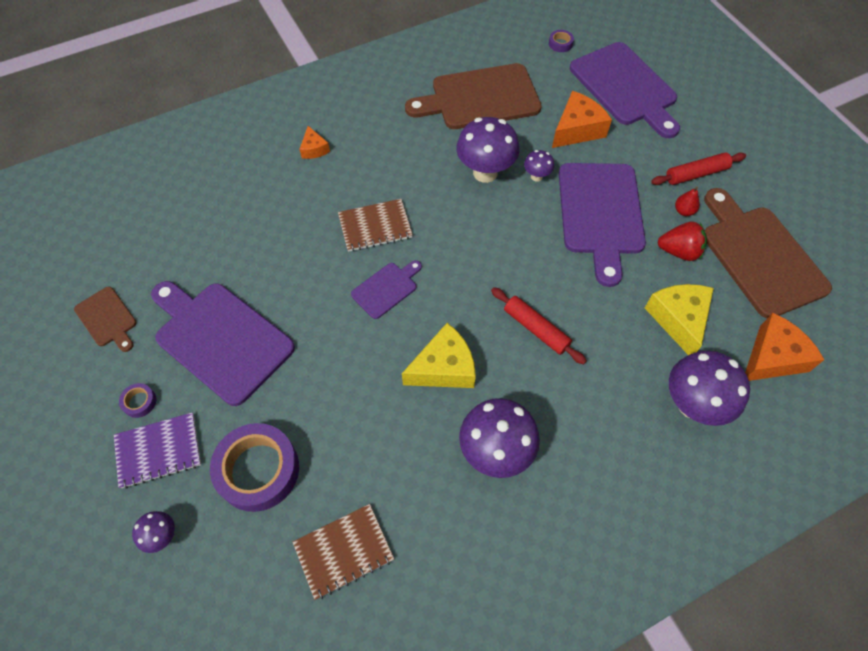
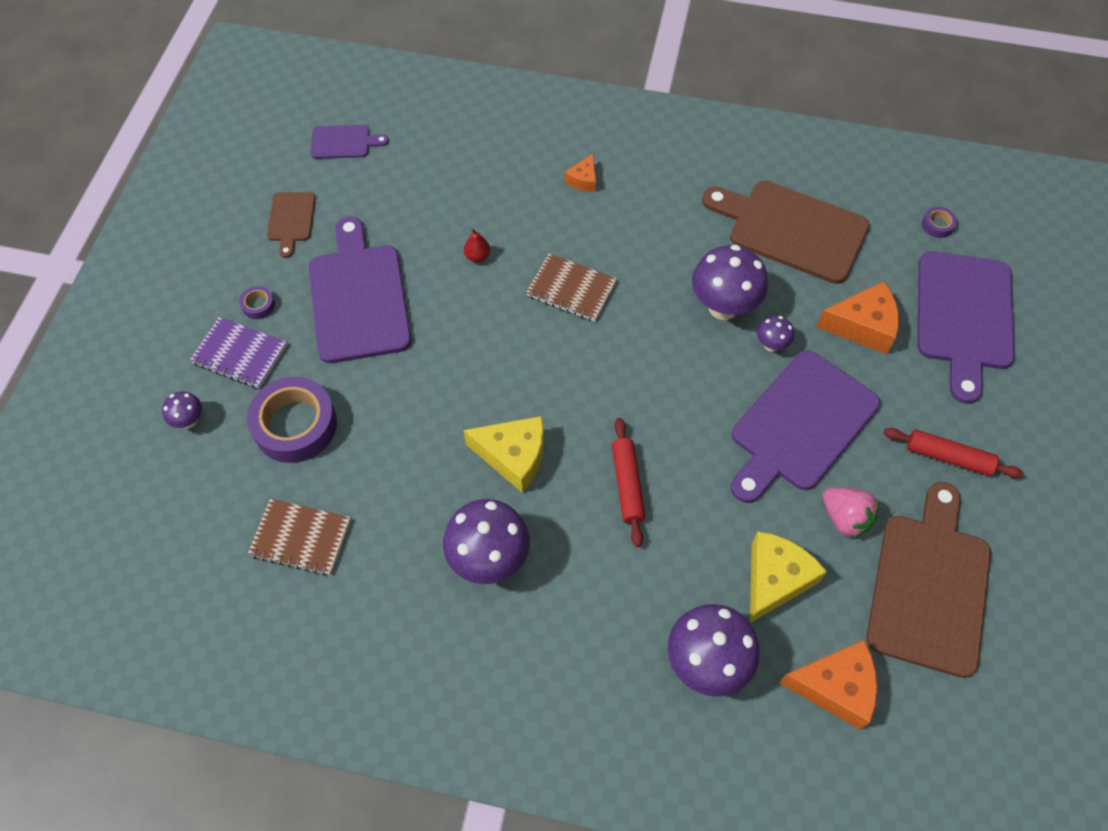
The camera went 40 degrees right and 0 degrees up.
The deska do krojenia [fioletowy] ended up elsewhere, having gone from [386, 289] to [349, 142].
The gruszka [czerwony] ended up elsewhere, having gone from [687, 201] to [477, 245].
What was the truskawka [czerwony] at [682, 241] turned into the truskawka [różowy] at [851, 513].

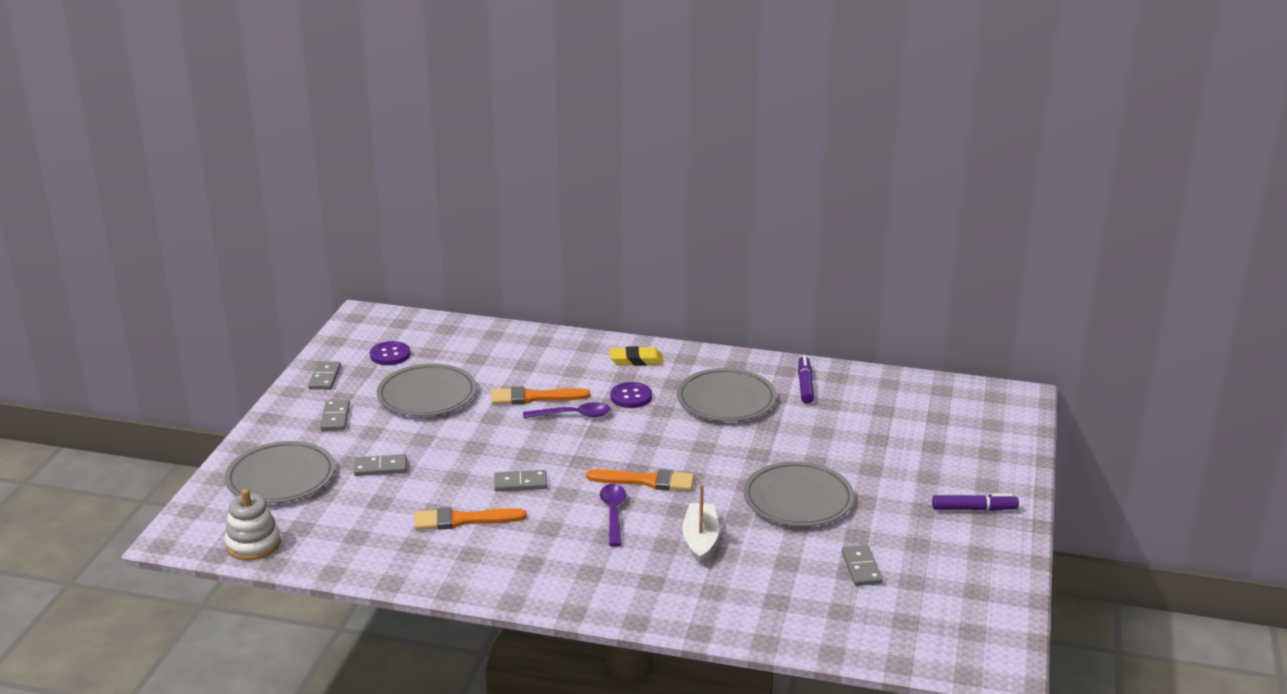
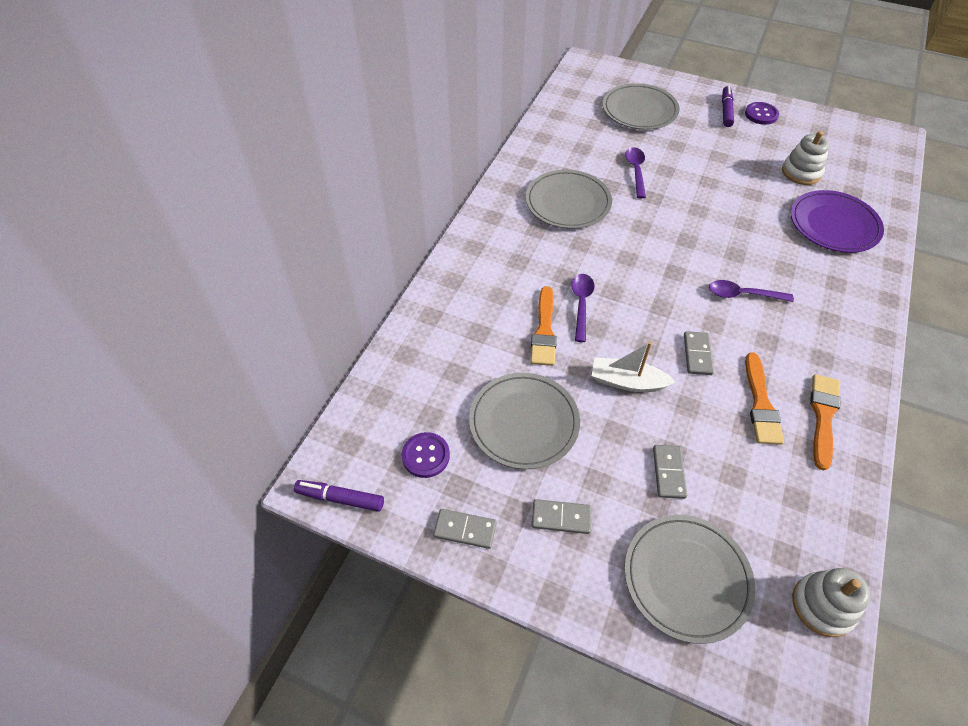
The camera went 80 degrees left and 25 degrees up.
The second view lost the gumka do mazania [żółty] at [636, 356].
The second view gained the łyżka [fioletowy] at [635, 172].
The second view gained the talerz [fioletowy] at [837, 221].
The pędzel [pomarańczowy] ended up elsewhere, having gone from [640, 480] to [825, 422].
The guzik [fioletowy] ended up elsewhere, having gone from [631, 395] to [762, 113].
The łódka [biały] ended up elsewhere, having gone from [700, 524] to [633, 367].
The talerz [szary] ended up elsewhere, having gone from [798, 493] to [641, 106].
The flamaster [fioletowy] ended up elsewhere, having gone from [806, 380] to [339, 496].
Where the kostka domina [szary] stood at [862, 565], the zabawka nakładanka [biały] came to stand at [806, 158].

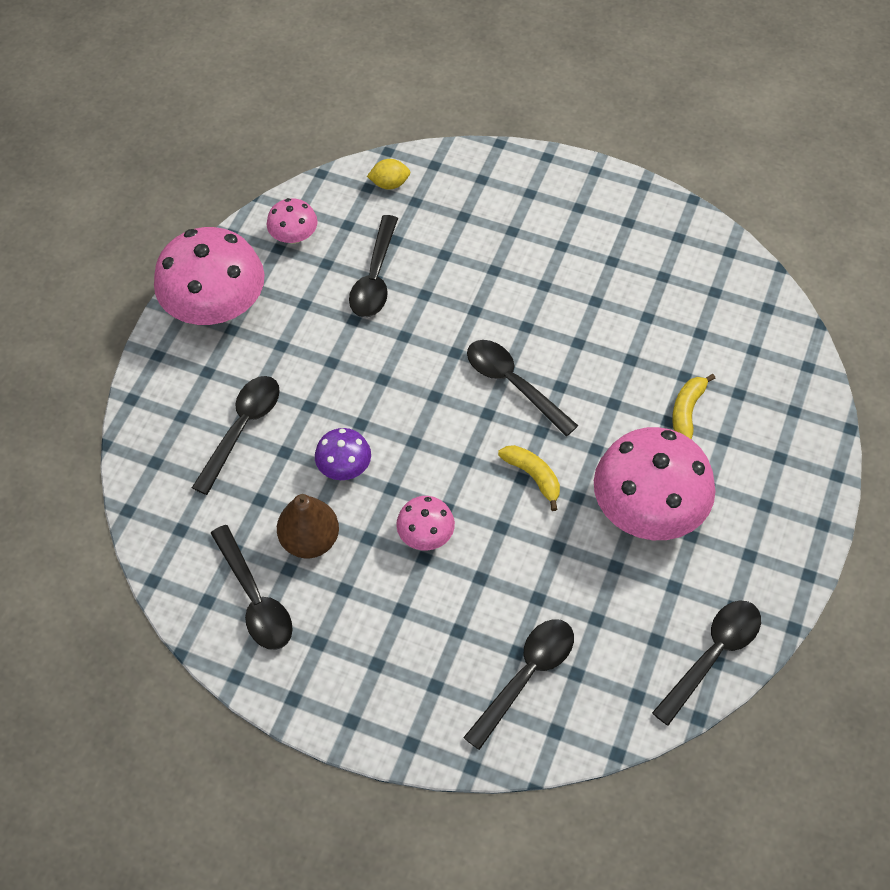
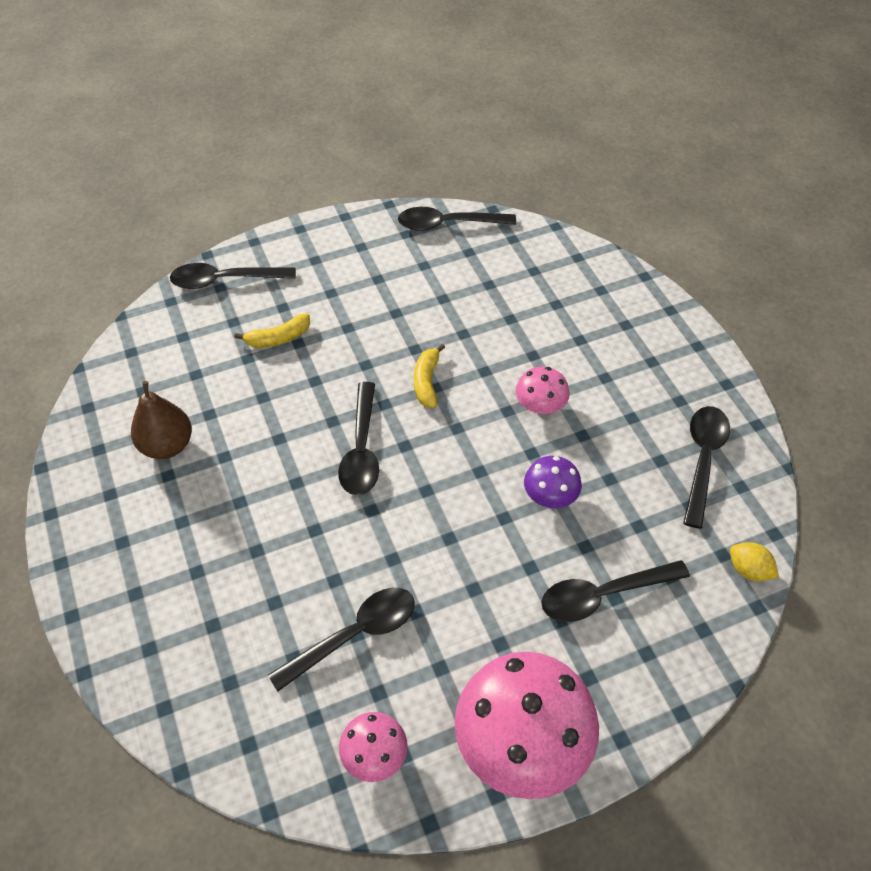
The camera went 135 degrees left and 5 degrees down.
The second view lost the grzyb [różowy] at [654, 483].
The gruszka [brązowy] ended up elsewhere, having gone from [308, 526] to [161, 420].
The cytryna [żółty] ended up elsewhere, having gone from [388, 174] to [754, 561].
The łyżka [czarny] ended up elsewhere, having gone from [518, 684] to [233, 276].

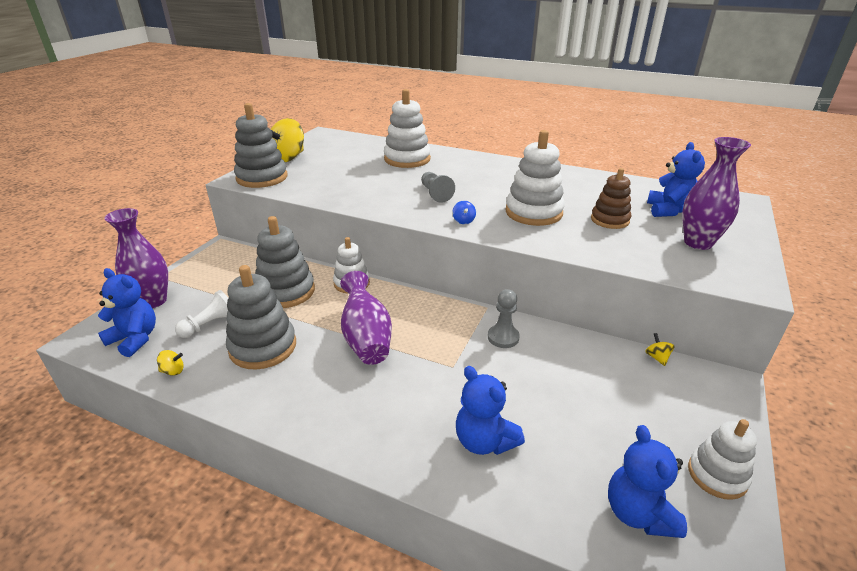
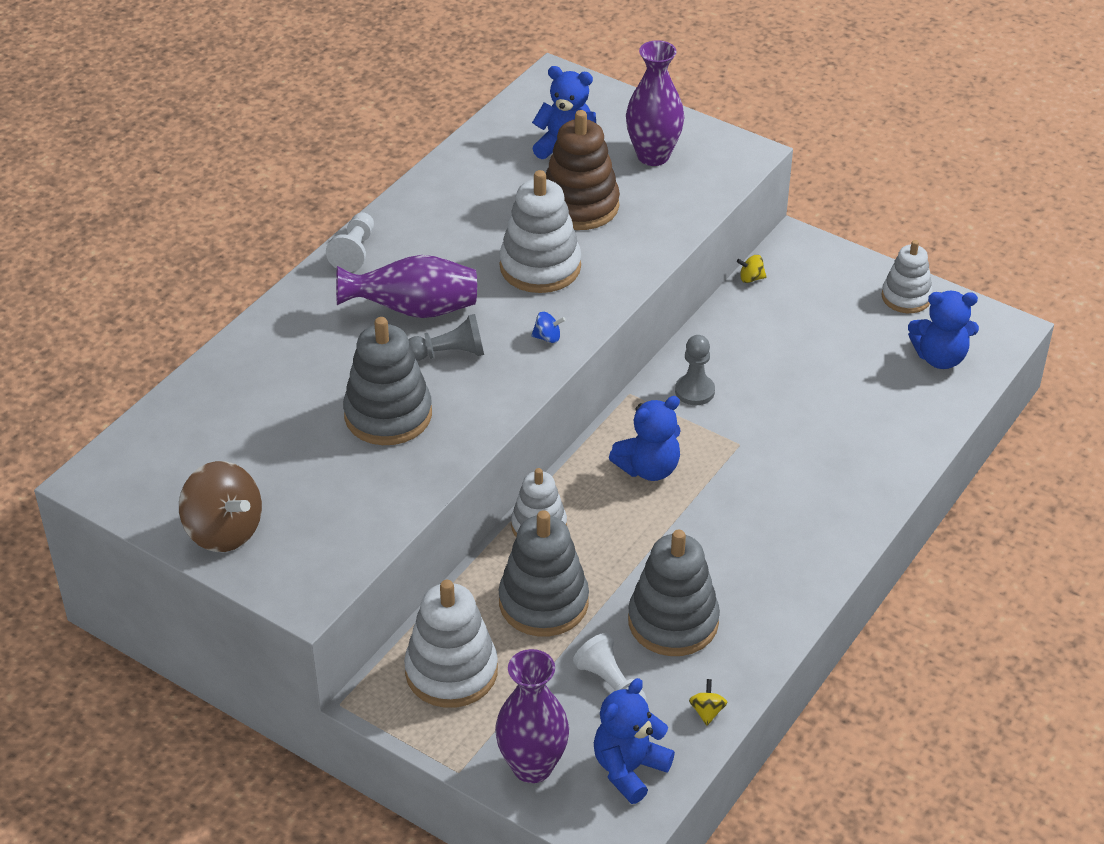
The camera went 80 degrees left and 10 degrees up.
The second view gained the pionek [biały] at [350, 242].
The zabawka nakładanka [szary] ended up elsewhere, having gone from [260, 145] to [387, 381].
The wazon [fioletowy] ended up elsewhere, having gone from [366, 318] to [406, 286].
The zabawka nakładanka [biały] ended up elsewhere, having gone from [407, 128] to [451, 644].
The miś [niebieski] ended up elsewhere, having gone from [490, 410] to [645, 438].
What was the bączek [żółty] at [287, 140] turned into the bączek [brązowy] at [220, 506].
The size of the zabawka nakładanka [brązowy] at [611, 198] changed by a factor of 1.56.

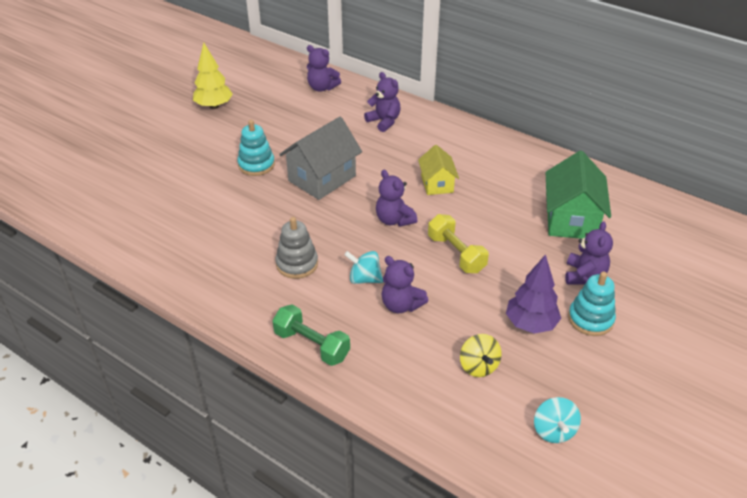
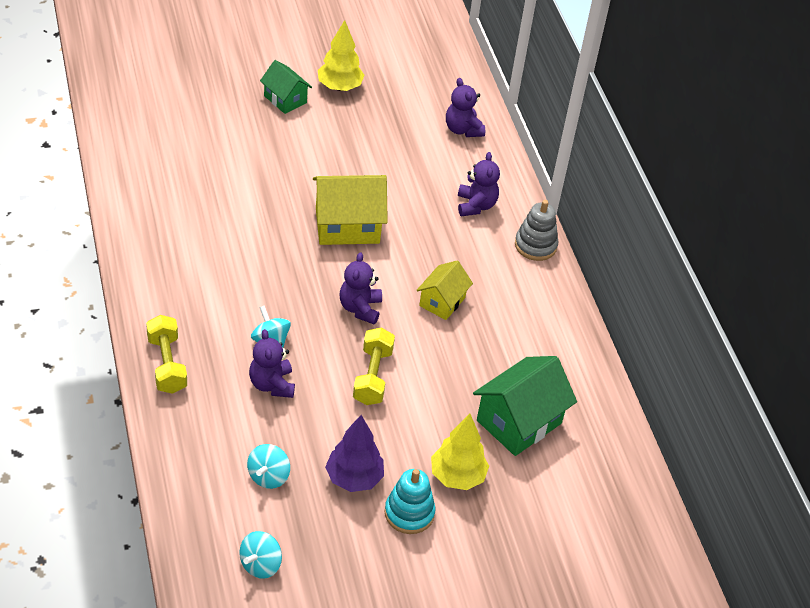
The camera went 35 degrees right and 5 degrees up.
The second view lost the zabawka nakładanka [turkusowy] at [256, 148].
The second view gained the domek [zielony] at [286, 87].
The zabawka nakładanka [szary] ended up elsewhere, having gone from [297, 248] to [537, 230].
Where the miś [fioletowy] stood at [589, 252], the drzewko [żółty] came to stand at [460, 452].
What was the hantel [zielony] at [311, 335] turned into the hantel [żółty] at [166, 354].
What was the domek [szary] at [320, 158] turned into the domek [żółty] at [350, 210].
What was the bączek [żółty] at [481, 355] turned into the bączek [turkusowy] at [268, 466].

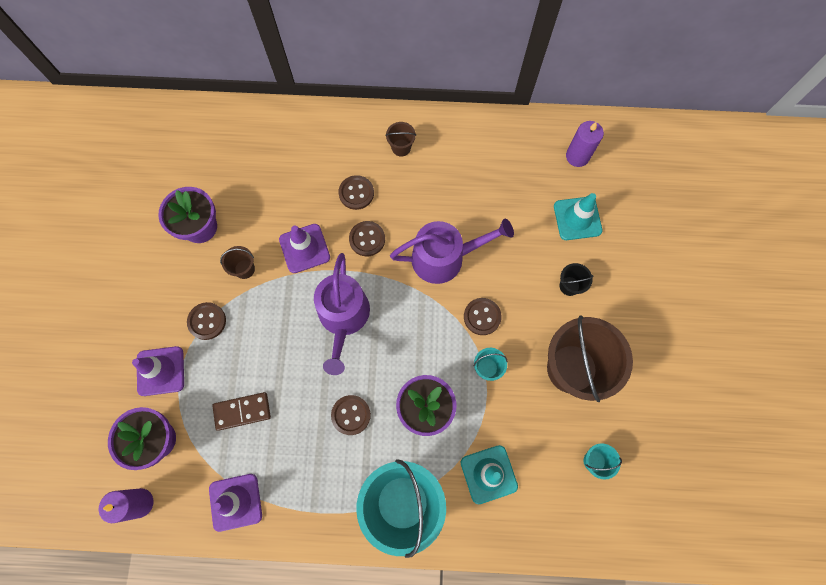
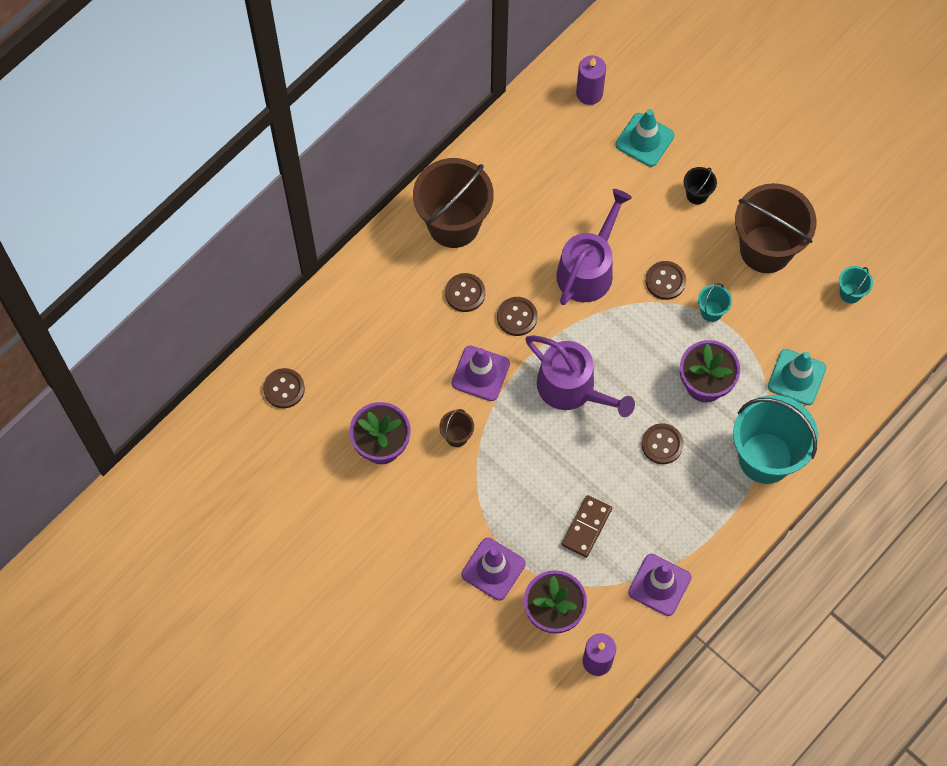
The camera went 50 degrees left and 5 degrees down.
The guzik [brązowy] ended up elsewhere, having gone from [206, 321] to [284, 388].
The size of the wiadro [brązowy] at [400, 139] changed by a factor of 2.37.

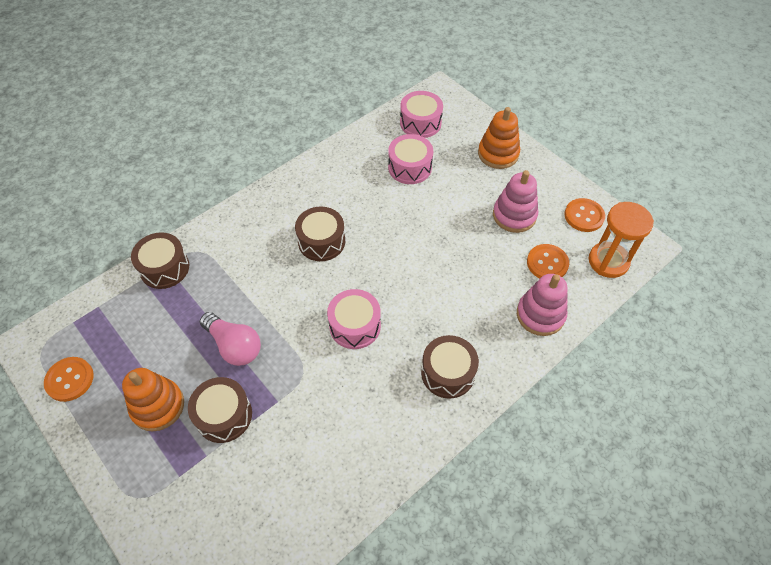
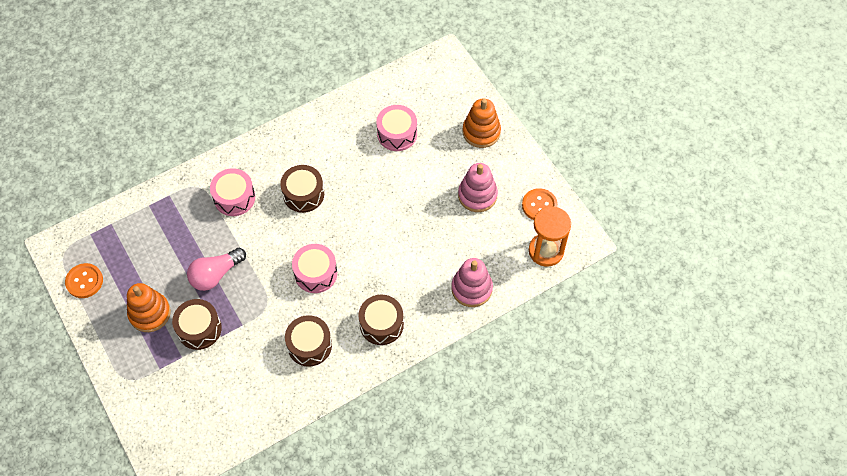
The camera went 10 degrees right and 5 degrees up.
The second view lost the guzik [pomarańczowy] at [548, 261].
The bęben [brązowy] ended up elsewhere, having gone from [160, 260] to [308, 341].
The bęben [różowy] ended up elsewhere, having gone from [421, 114] to [232, 192].
The żarówka [różowy] at [230, 339] ended up facing another way, 90 degrees clockwise from before.

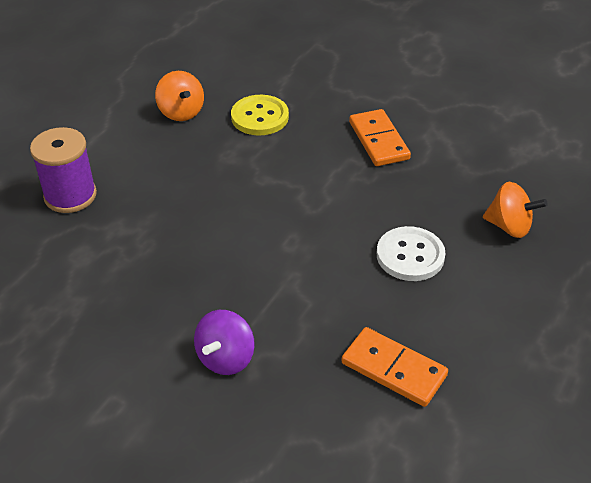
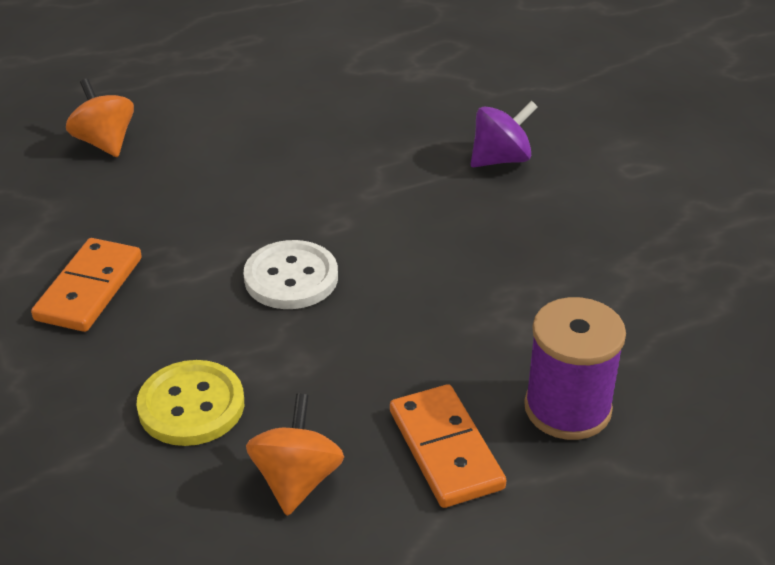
The camera went 145 degrees left and 5 degrees down.
The kostka domina [pomarańczowy] ended up elsewhere, having gone from [395, 367] to [448, 446].
The guzik [biały] ended up elsewhere, having gone from [411, 253] to [290, 274].

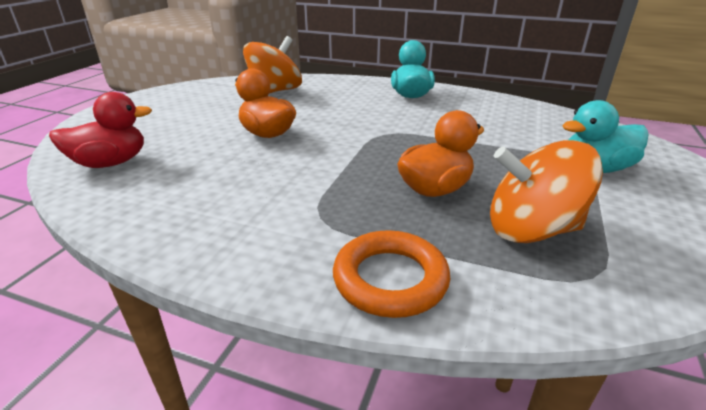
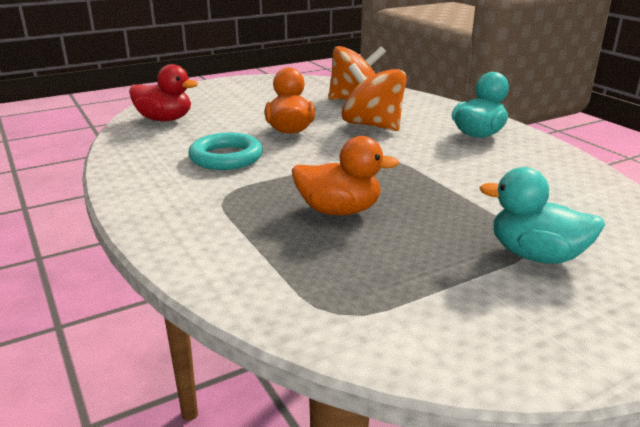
The camera went 40 degrees right and 5 degrees down.
The second view lost the pierścień [pomarańczowy] at [391, 274].
The second view gained the pierścień [turkusowy] at [225, 151].
The bączek [pomarańczowy] ended up elsewhere, having gone from [546, 191] to [374, 97].

